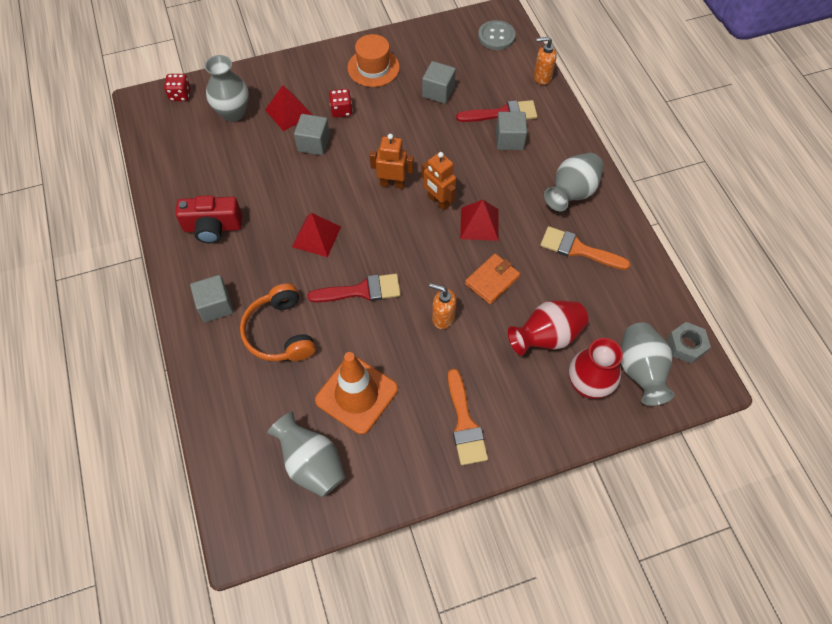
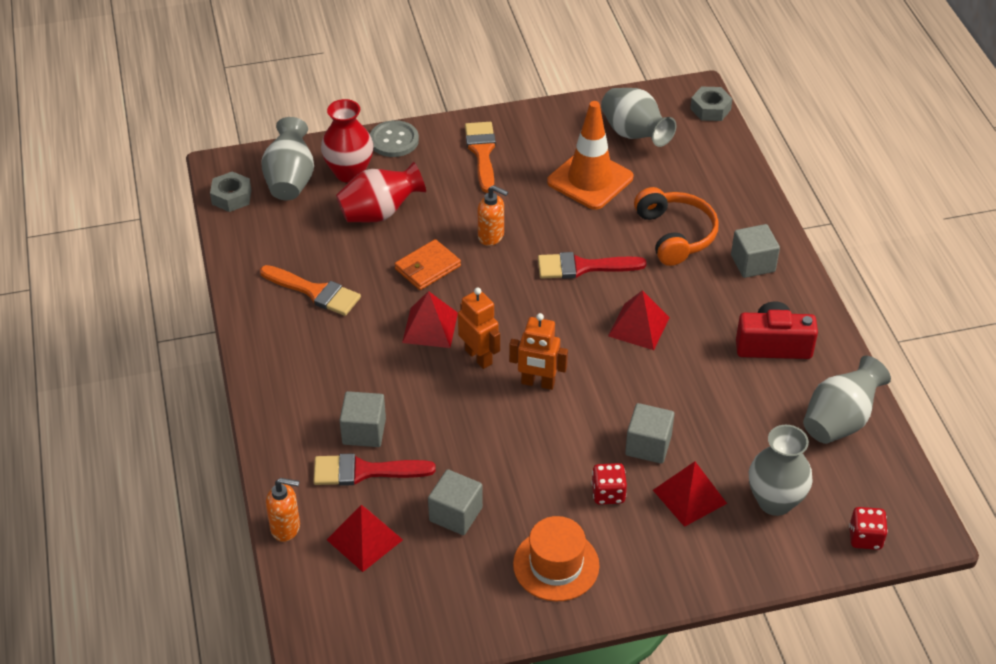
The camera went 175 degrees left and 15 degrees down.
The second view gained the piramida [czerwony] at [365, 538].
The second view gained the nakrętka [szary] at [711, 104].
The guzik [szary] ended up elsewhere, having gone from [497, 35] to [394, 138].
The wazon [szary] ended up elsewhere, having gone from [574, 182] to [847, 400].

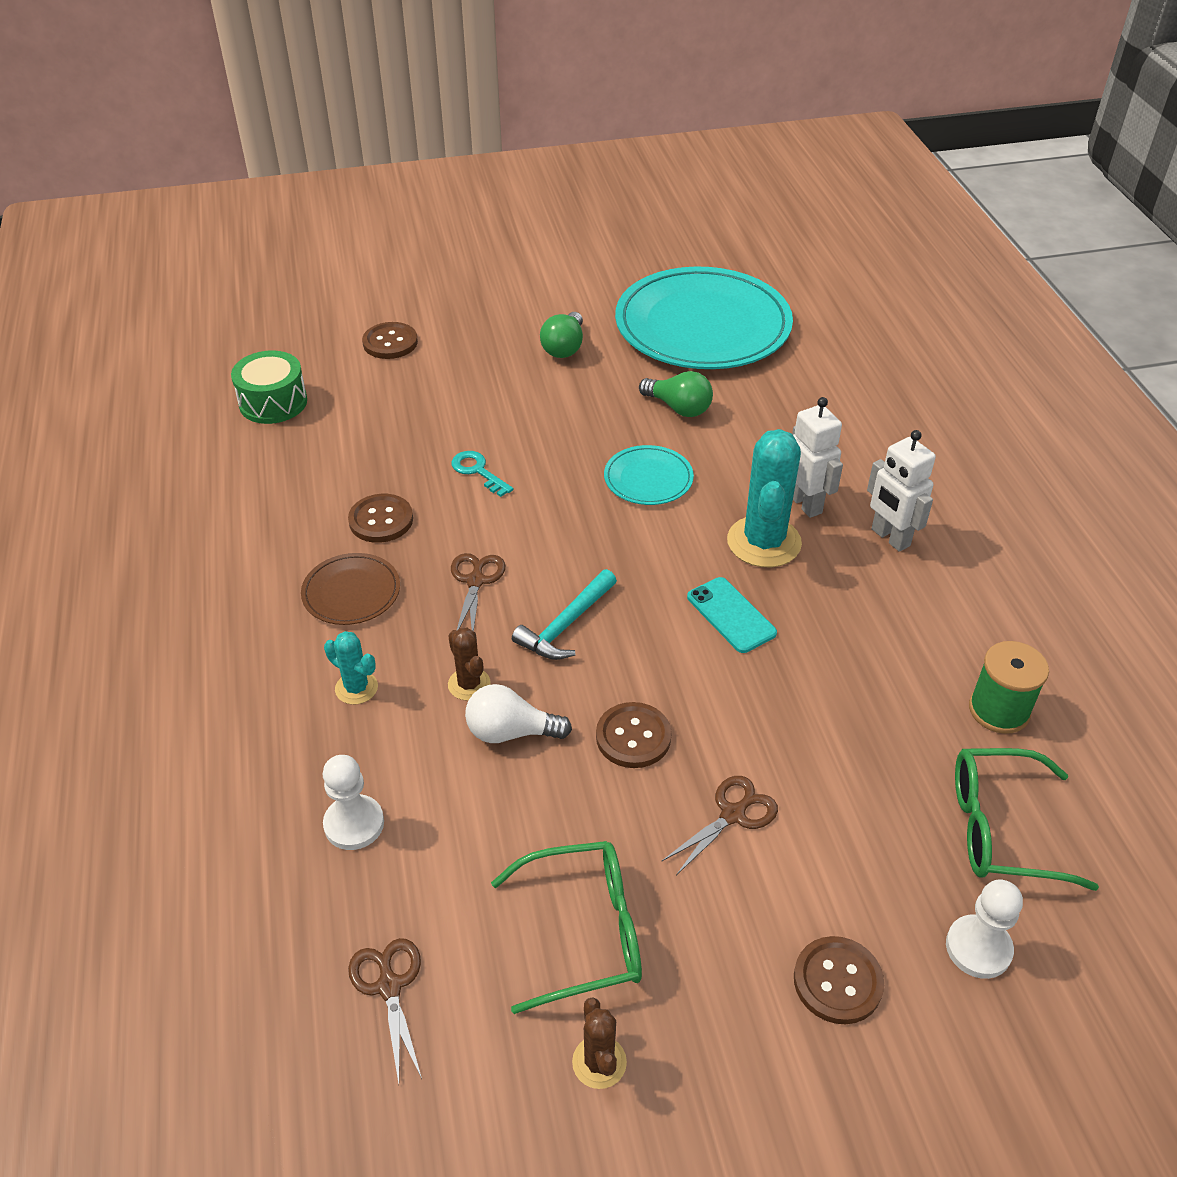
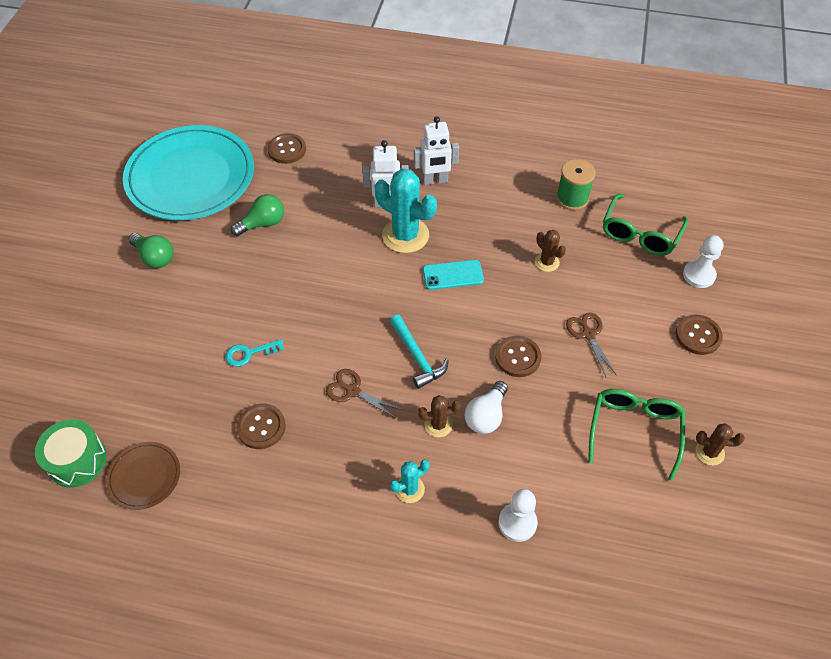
The camera went 65 degrees left and 10 degrees up.
The second view lost the nożyczki [brązowy] at [385, 1010].
The second view lost the talerz [turkusowy] at [649, 475].
The second view gained the kaktus [brązowy] at [550, 251].
The talerz [brązowy] ended up elsewhere, having gone from [350, 589] to [143, 476].
The guzik [brązowy] ended up elsewhere, having gone from [390, 340] to [286, 148].

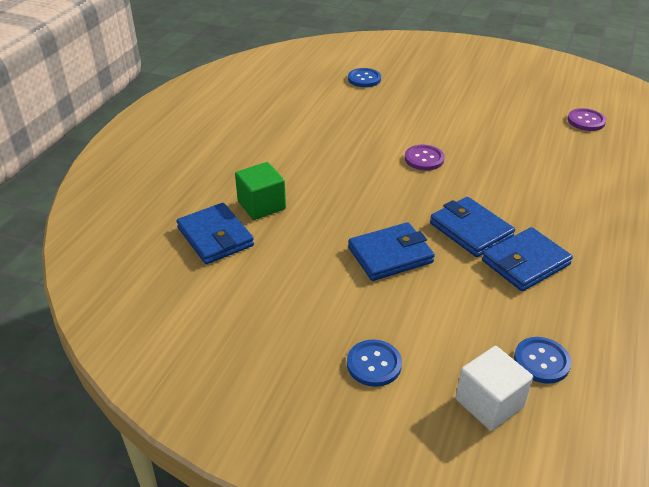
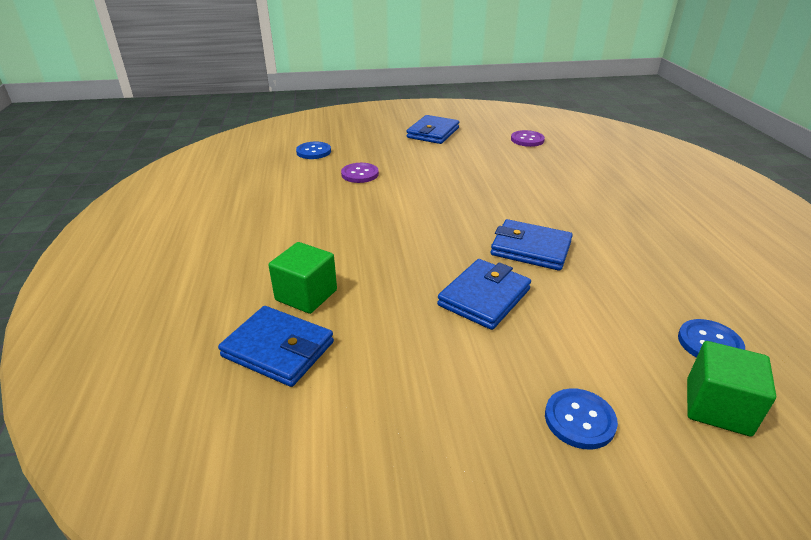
The camera went 30 degrees left and 5 degrees down.
The guzik [fioletowy] ended up elsewhere, having gone from [425, 157] to [360, 173].
The portfel [niebieski] ended up elsewhere, having gone from [527, 259] to [433, 129].
What was the sześcian [biały] at [494, 388] turned into the sześcian [zielony] at [731, 389].

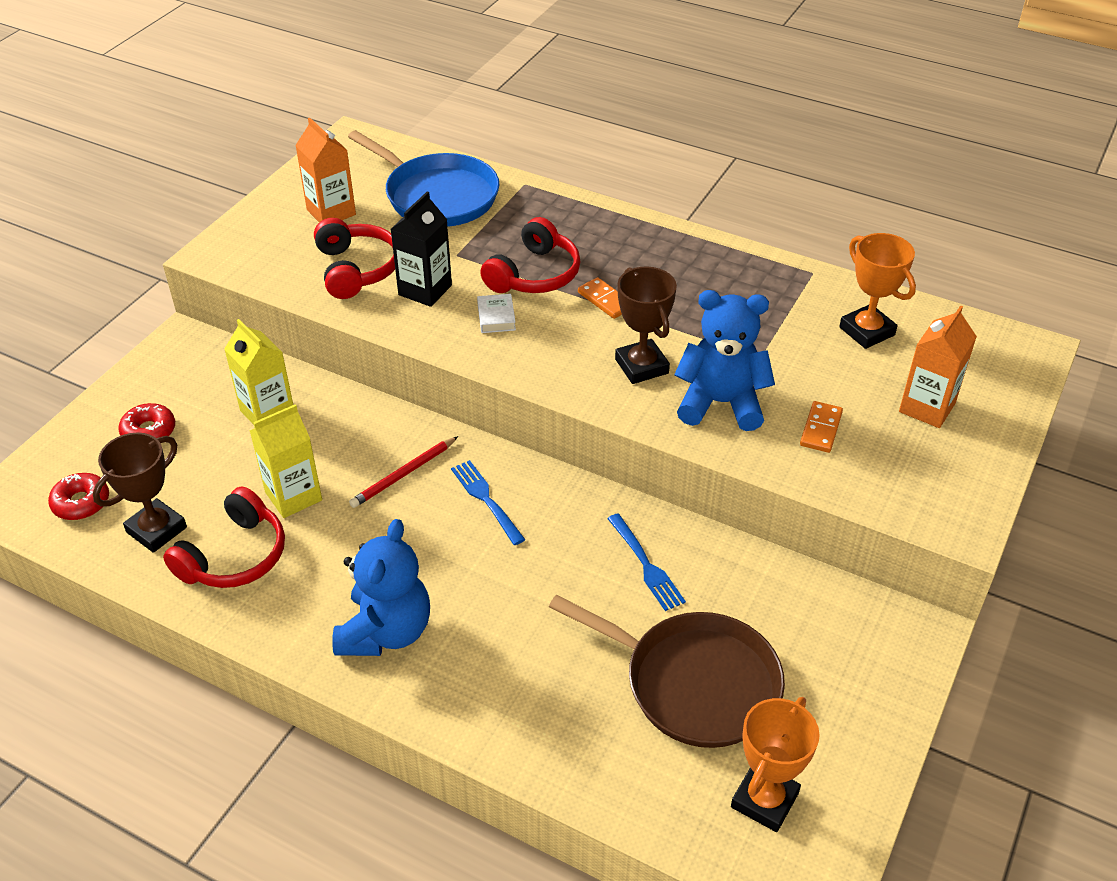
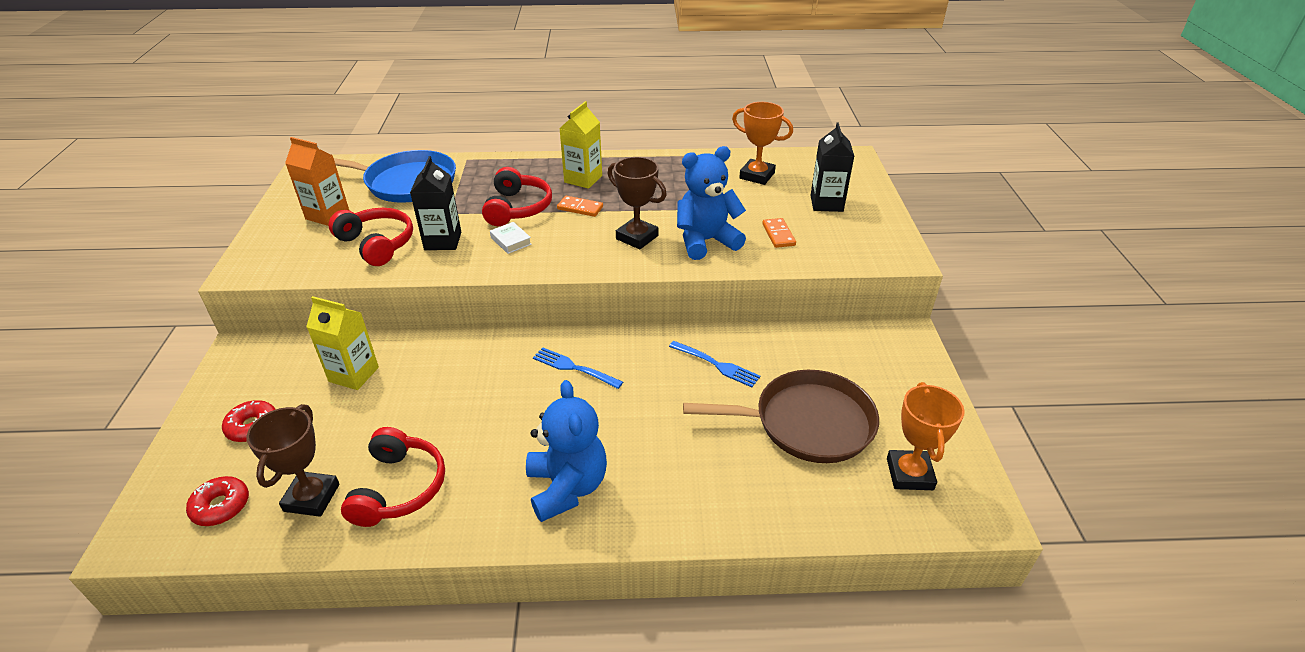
The camera went 30 degrees left and 5 degrees down.
The second view lost the ołówek [czerwony] at [403, 472].
The karton mleka [żółty] ended up elsewhere, having gone from [286, 461] to [580, 145].
What was the karton mleka [pomarańczowy] at [938, 366] turned into the karton mleka [czarny] at [832, 167].

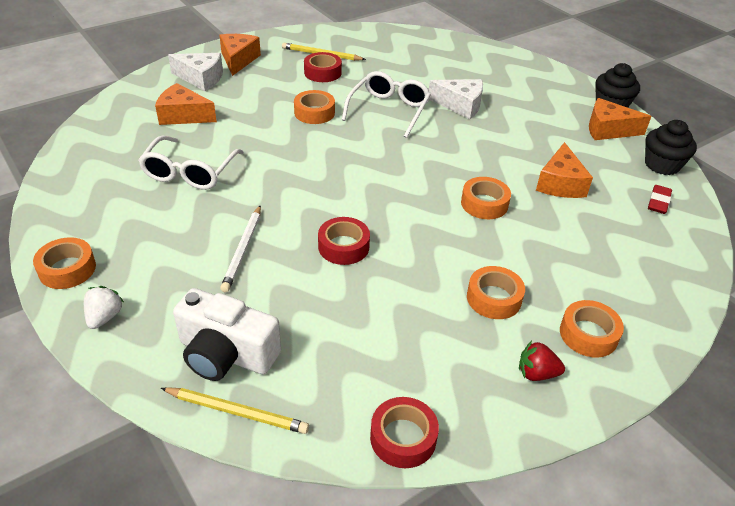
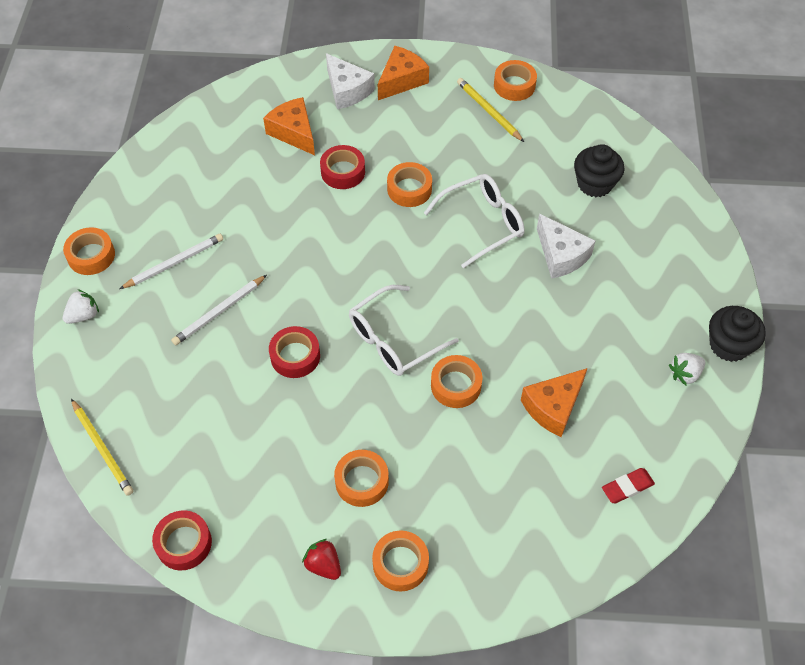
The camera went 40 degrees right and 15 degrees up.
The second view lost the aparat fotograficzny [biały] at [227, 334].
The second view gained the ołówek [biały] at [171, 261].
The second view gained the taśma klejąca [pomarańczowy] at [515, 80].
The okulary [biały] ended up elsewhere, having gone from [191, 162] to [404, 330].
The taśma klejąca [czerwony] ended up elsewhere, having gone from [323, 67] to [342, 167].
The muffinka [czarny] ended up elsewhere, having gone from [671, 147] to [599, 170].
Where the ser [pomarańczowy] stood at [620, 119], the truskawka [biały] came to stand at [687, 369].

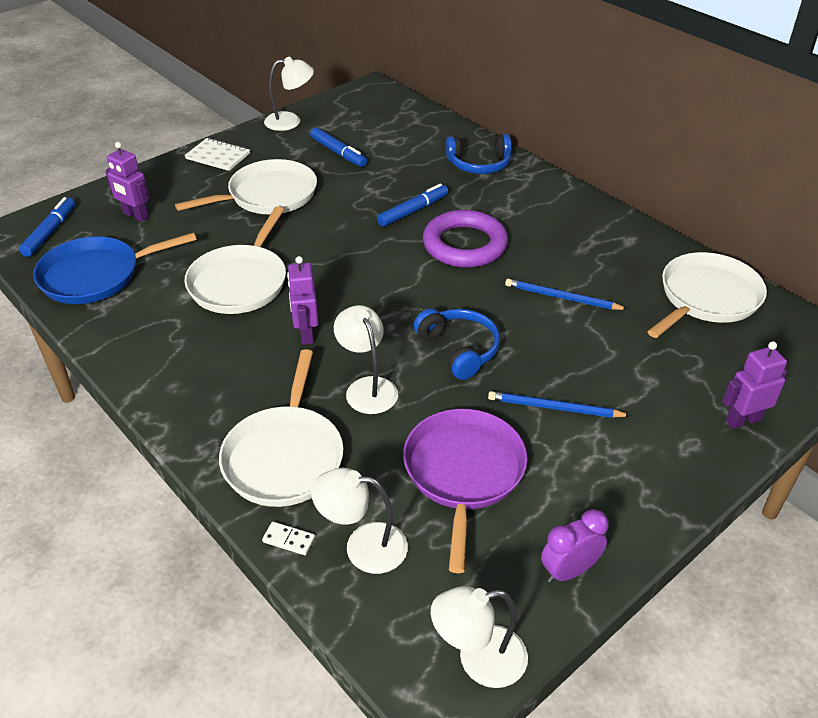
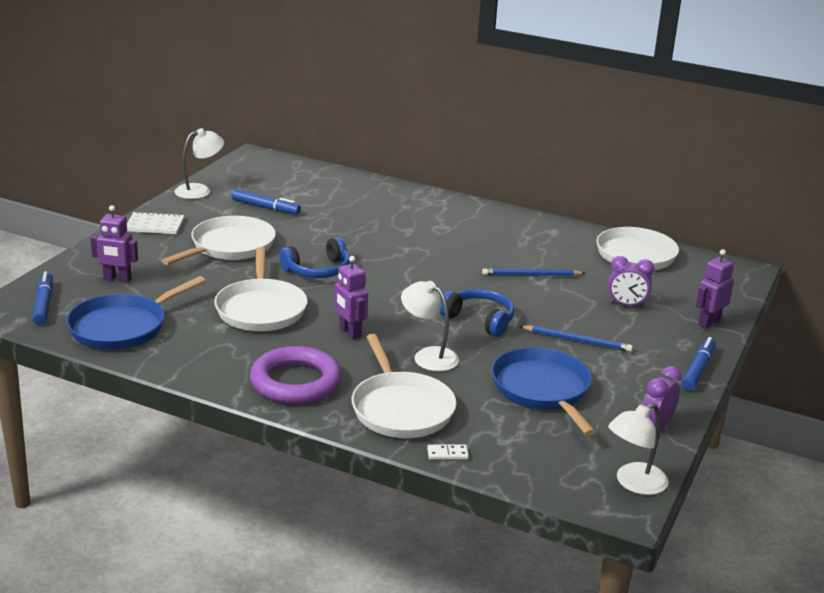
The camera went 25 degrees left and 15 degrees down.
The second view lost the lampka [biały] at [359, 521].
The second view gained the budzik [fioletowy] at [631, 282].
The flamaster [niebieski] ended up elsewhere, having gone from [412, 205] to [698, 364].
The pierścień [fioletowy] ended up elsewhere, having gone from [465, 239] to [296, 375].
The słuchawki [niebieski] ended up elsewhere, having gone from [479, 154] to [314, 257].
What was the patelnia [fioletowy] at [465, 491] turned into the patelnia [niebieski] at [543, 391].
The ołówek [niebieski] at [559, 404] ended up facing another way, 150 degrees counterclockwise from before.

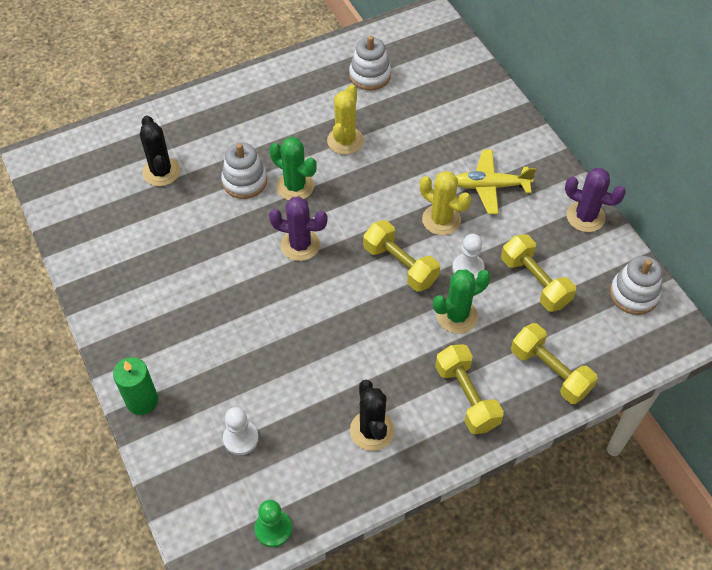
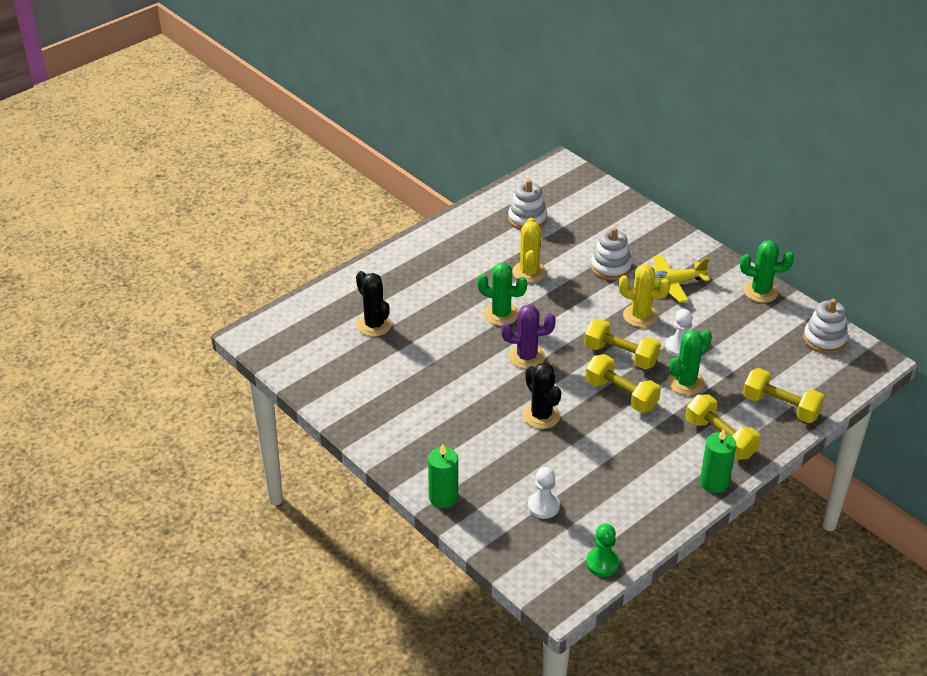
The camera went 15 degrees left and 15 degrees down.
The second view gained the świeca [zielony] at [718, 461].
The zabawka nakładanka [biały] ended up elsewhere, having gone from [244, 171] to [611, 253].
The kaktus [czarny] ended up elsewhere, having gone from [372, 415] to [542, 396].
The hantel [żółty] ended up elsewhere, having gone from [538, 273] to [623, 383].
What was the kaktus [fioletowy] at [595, 200] turned into the kaktus [zielony] at [767, 271].

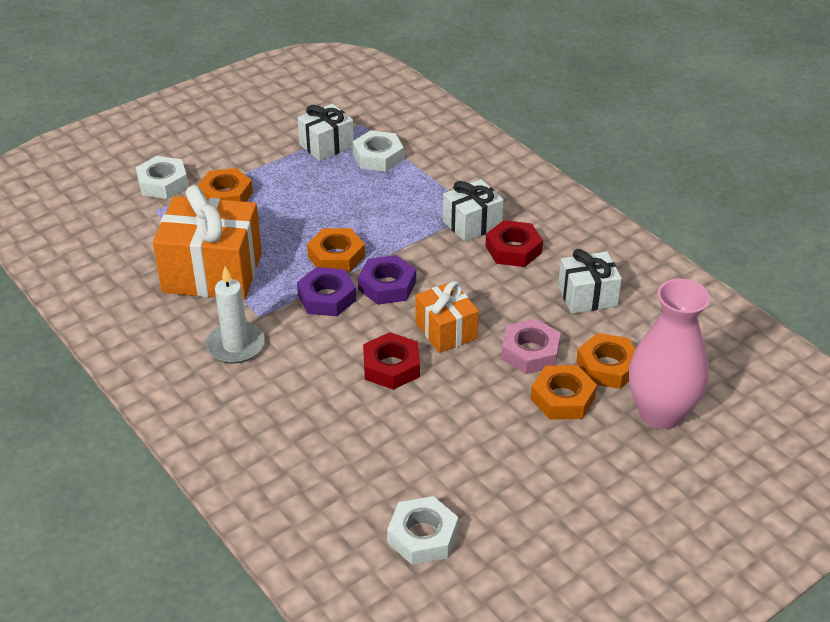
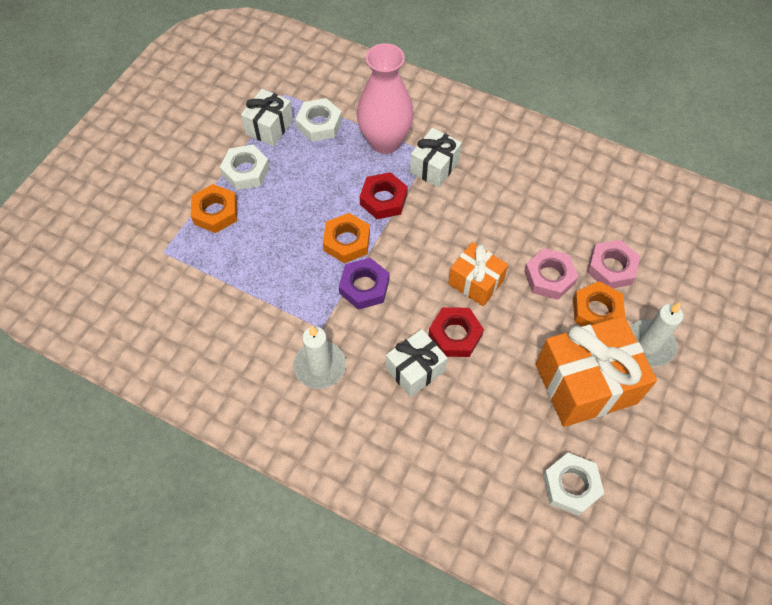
The camera went 25 degrees left and 20 degrees up.
The second view lost the nakrętka [fioletowy] at [387, 280].
The second view gained the świeca [biały] at [656, 335].
The nakrętka [biały] ended up elsewhere, having gone from [162, 177] to [245, 167].
The prezent [pomarańczowy] ended up elsewhere, having gone from [207, 242] to [596, 371].
The nakrętka [czerwony] ended up elsewhere, having gone from [514, 243] to [384, 195].
The prezent [biały] ended up elsewhere, having gone from [590, 281] to [417, 363].
The wazon [różowy] ended up elsewhere, having gone from [669, 354] to [385, 98].
What was the nakrętka [pomarańczowy] at [605, 361] turned into the nakrętka [różowy] at [613, 264].

